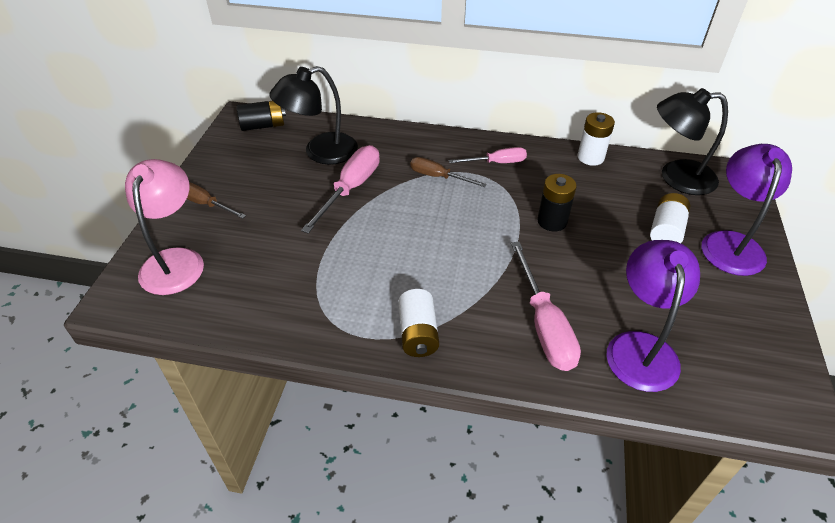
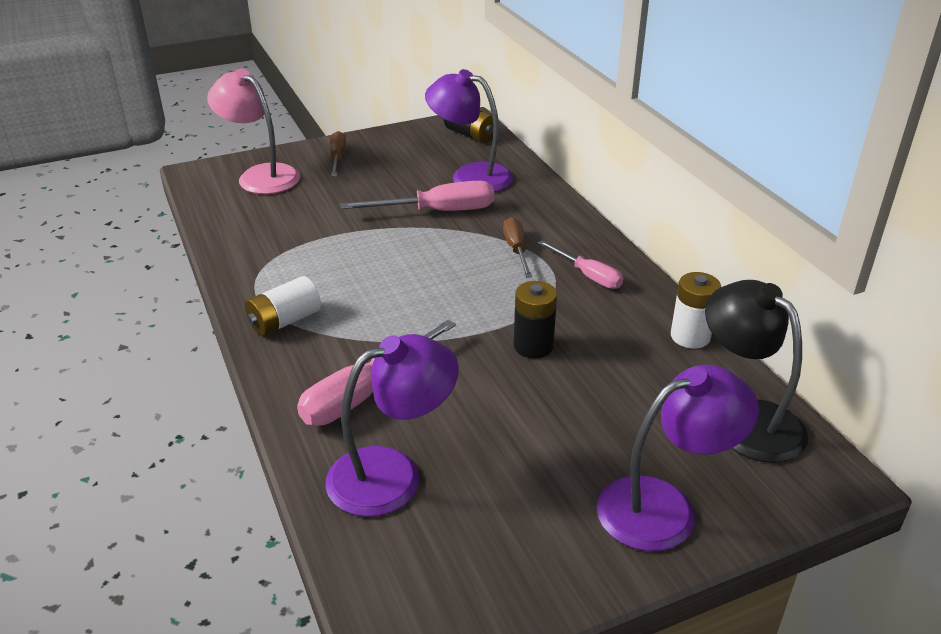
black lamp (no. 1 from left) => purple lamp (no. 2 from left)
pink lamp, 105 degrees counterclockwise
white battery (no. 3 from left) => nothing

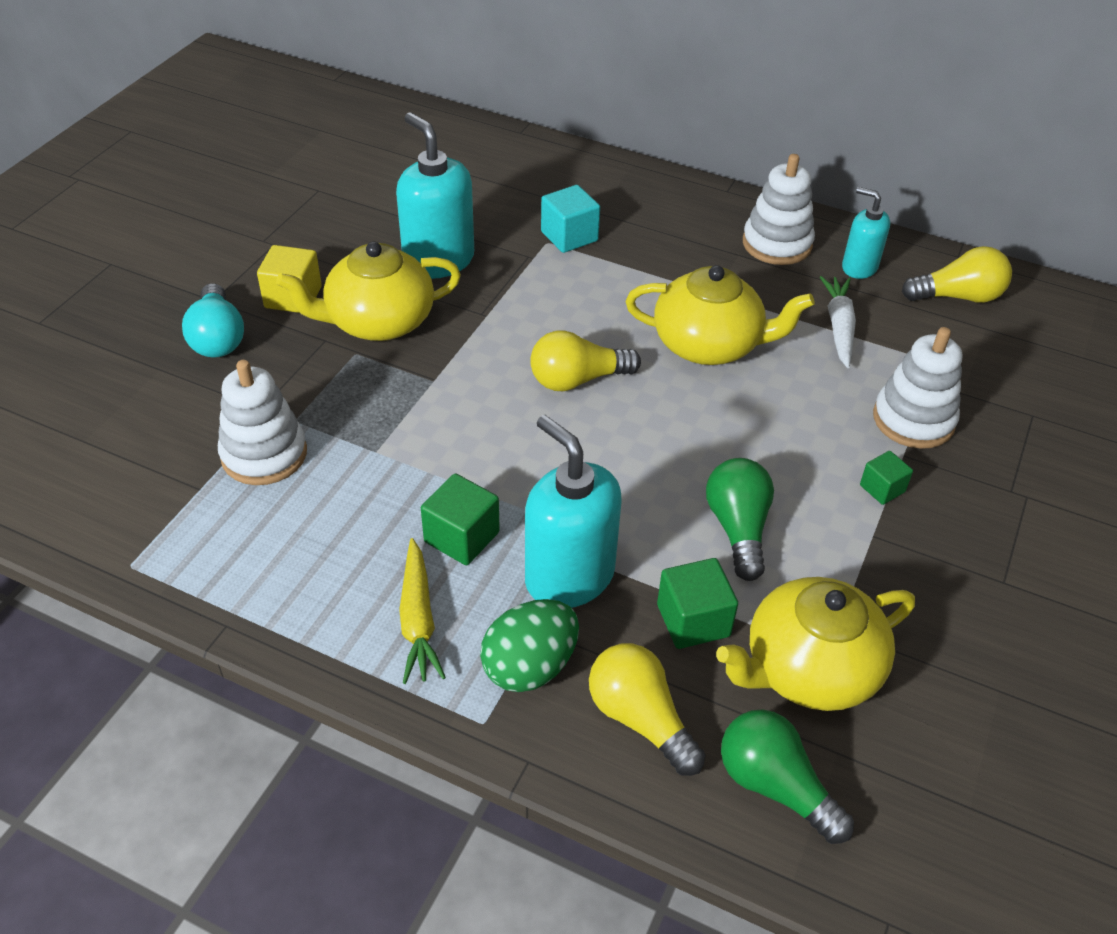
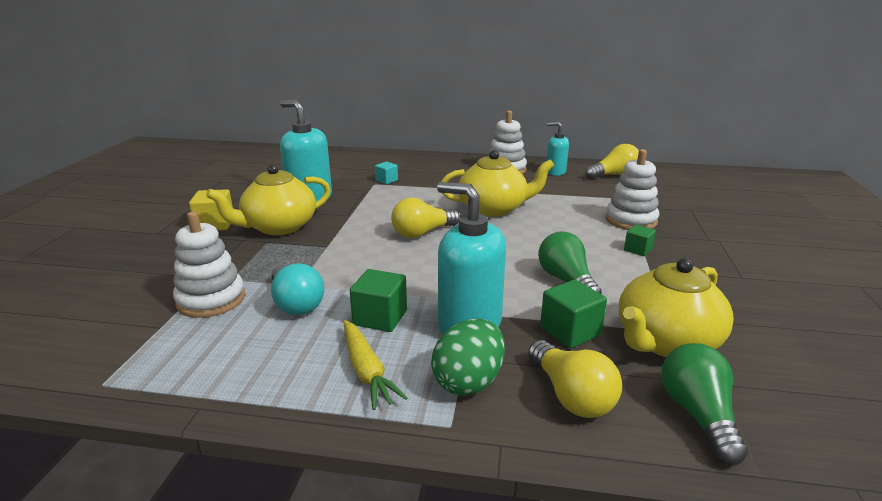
turquoise cube, x0.63
white carrot => nothing
turquoise light bulb, shifted
yellow light bulb (no. 2 from left), 150 degrees counterclockwise
green light bulb (no. 2 from left), 60 degrees clockwise

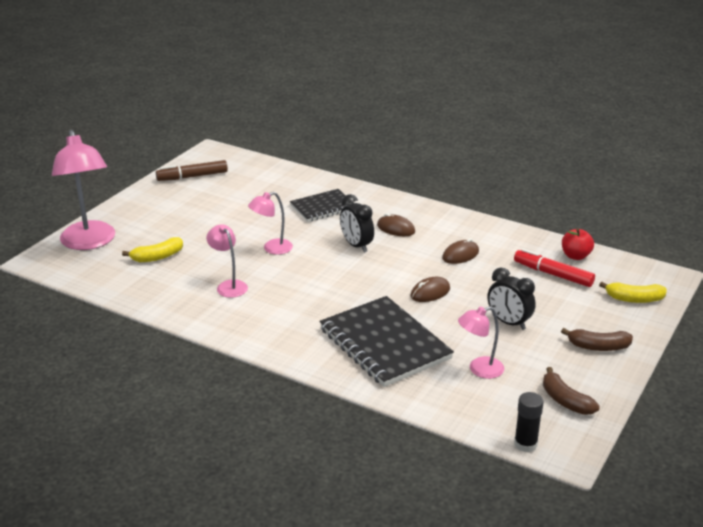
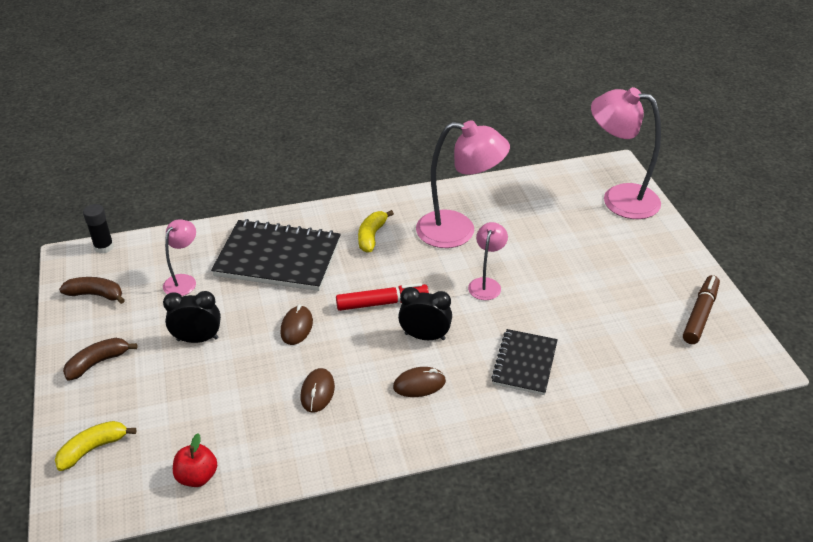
pink lamp (no. 2 from left), x1.90
yellow banana (no. 1 from left in the first image) => yellow banana (no. 2 from left), shifted
red marker, shifted

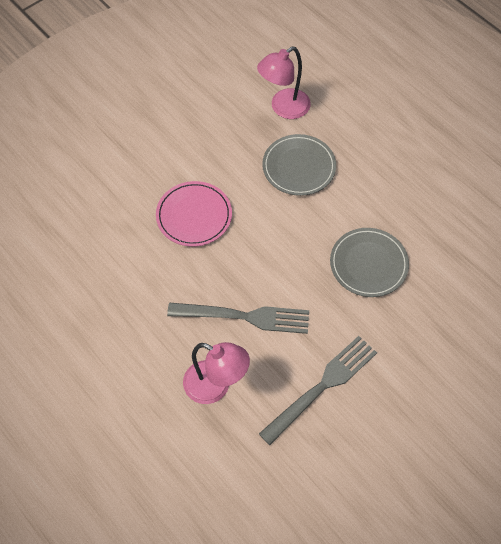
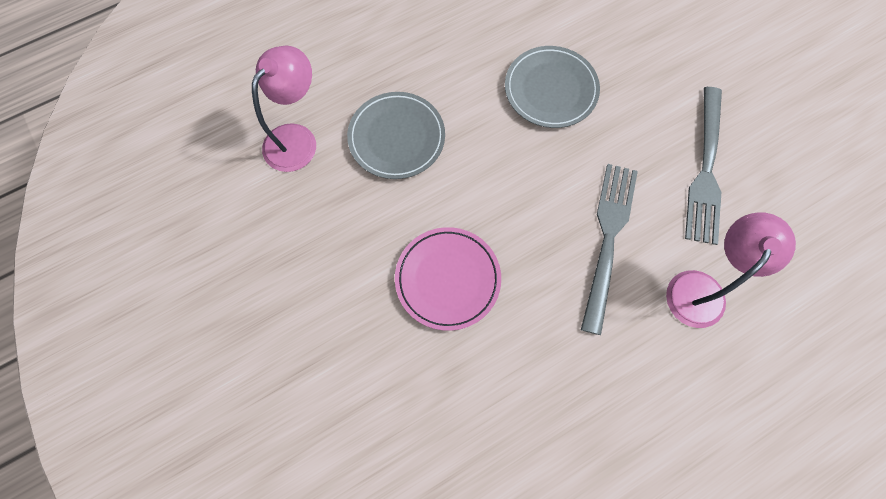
pink lamp (no. 2 from left in the first image) => pink lamp (no. 1 from left), 120 degrees counterclockwise
grey fork (no. 2 from left), 135 degrees counterclockwise

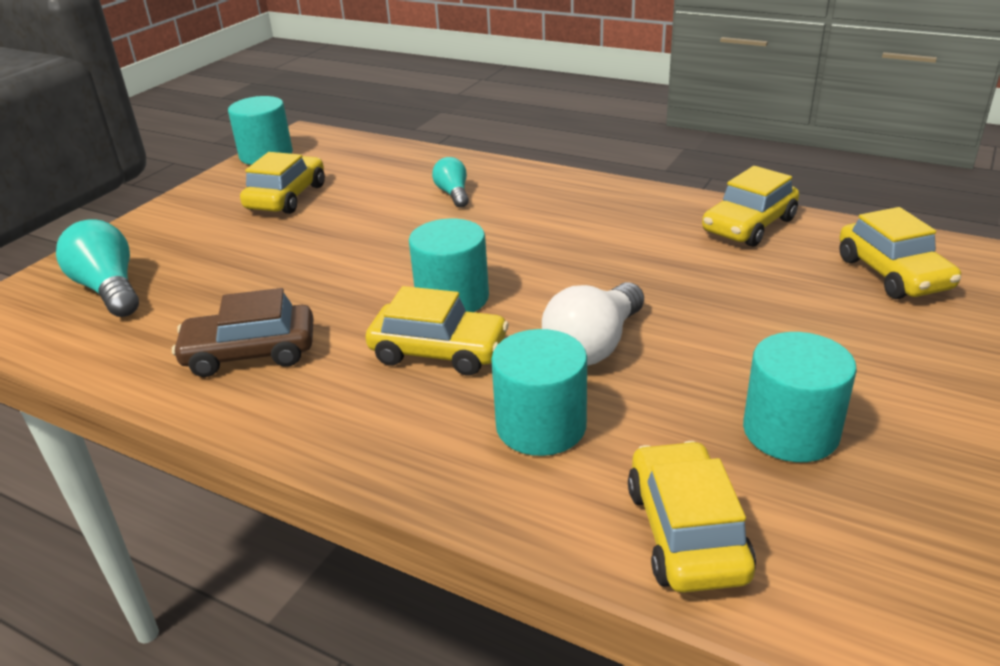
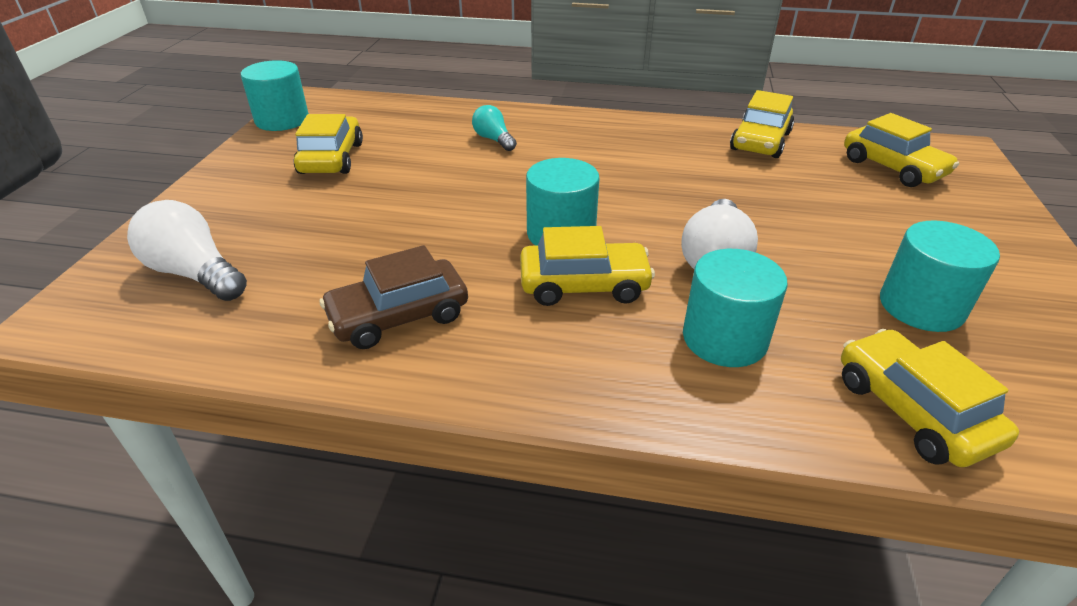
turquoise light bulb (no. 1 from left) => white light bulb (no. 1 from left)

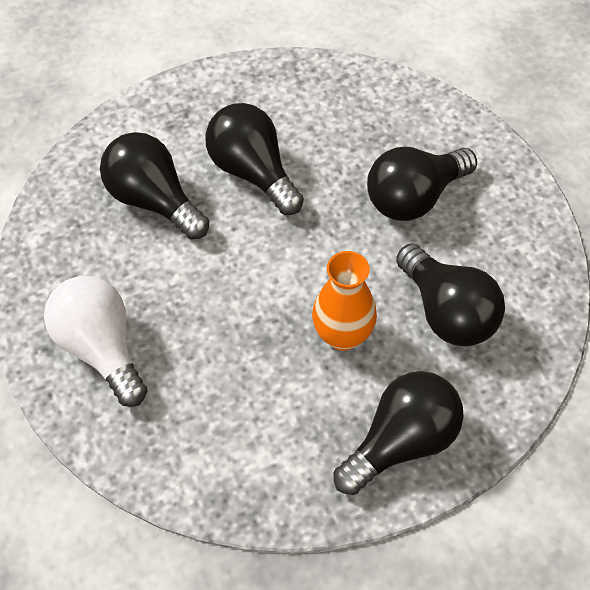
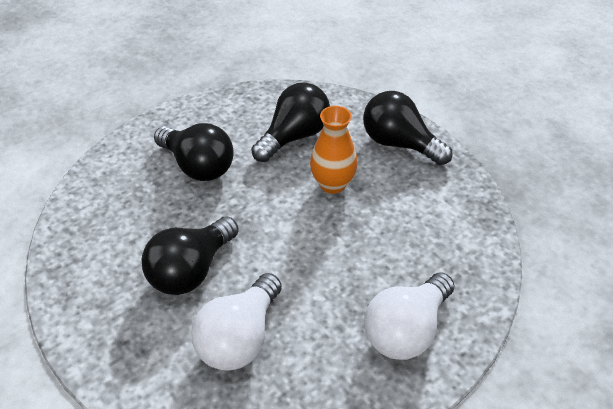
black light bulb (no. 1 from left) => white light bulb (no. 1 from left)

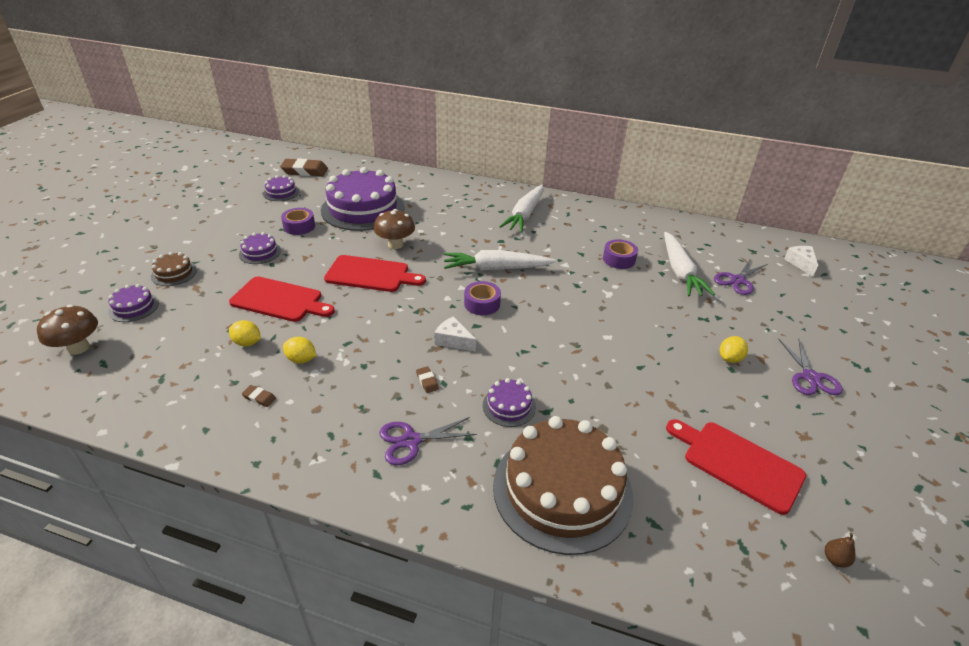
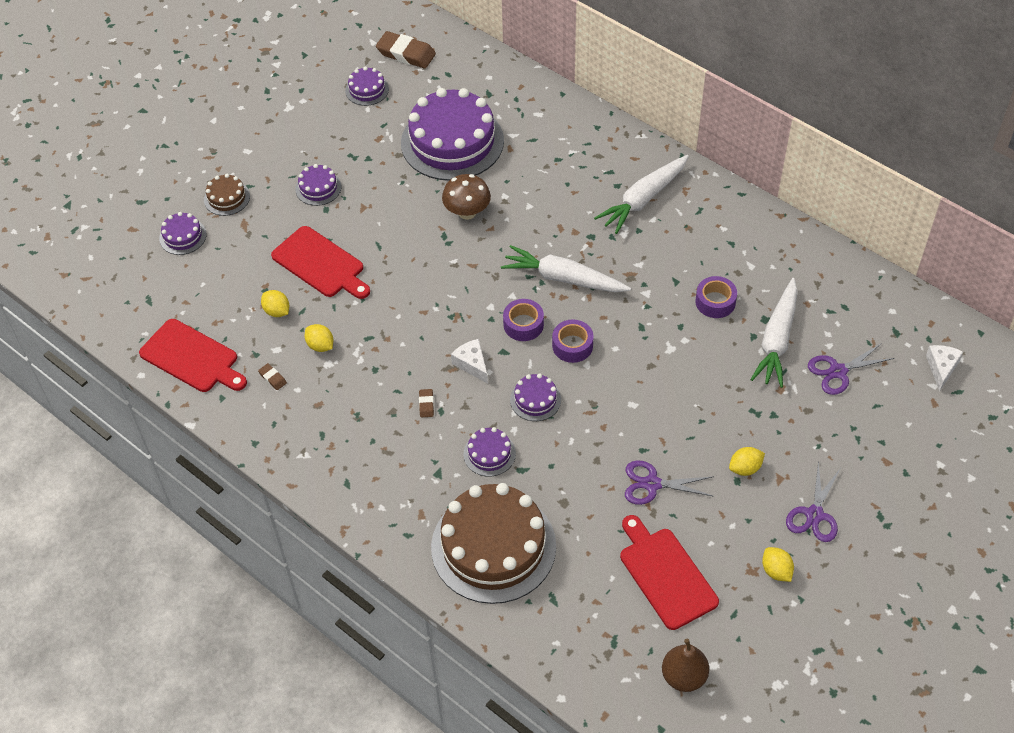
purple tape (no. 1 from left in the first image) => purple tape (no. 2 from left), shifted
red cutting board (no. 2 from left in the first image) => red cutting board (no. 1 from left), shifted
brown mushroom (no. 1 from left) => nothing
purple scissors (no. 1 from left), shifted
brown pear, x1.99
nothing => purple cake (no. 6 from left)
nothing => yellow lemon (no. 4 from left)

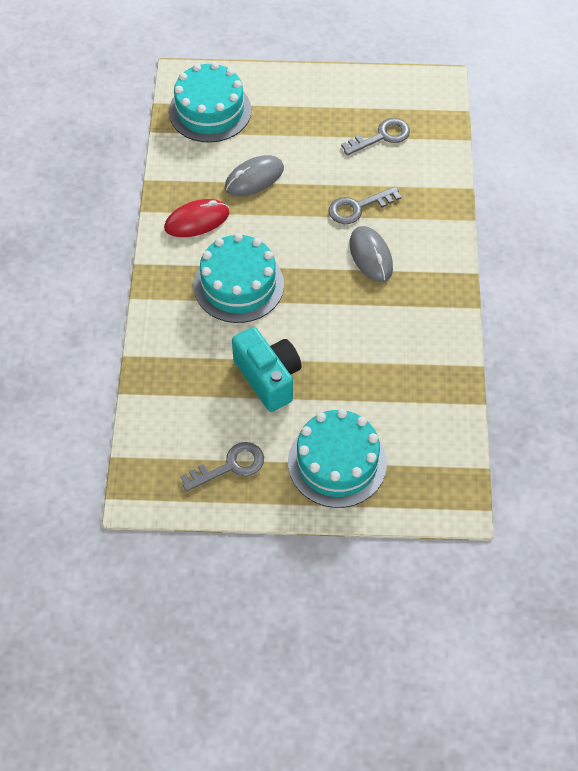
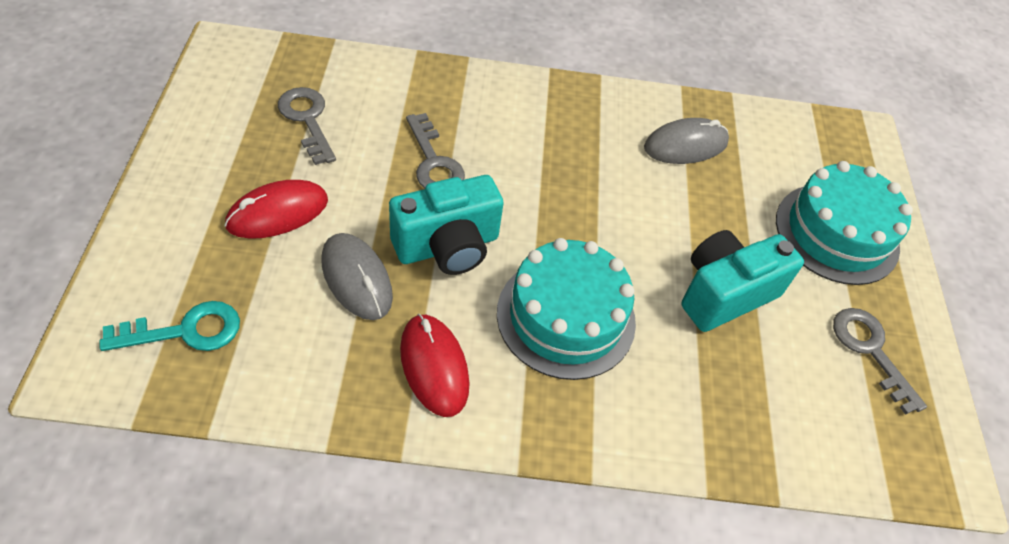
turquoise cake (no. 1 from left) => turquoise key
grey mouse (no. 2 from left), shifted
nothing => turquoise camera (no. 1 from left)
nothing => red mouse (no. 1 from left)

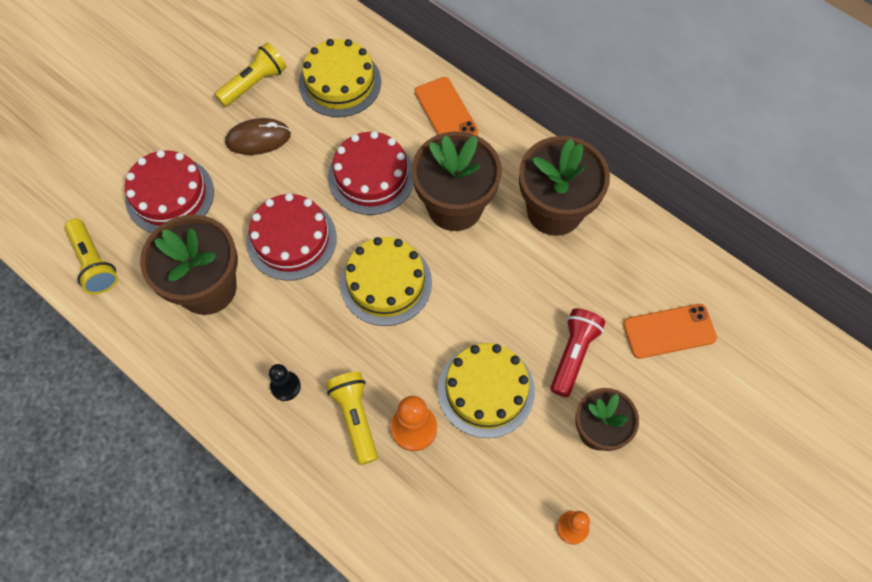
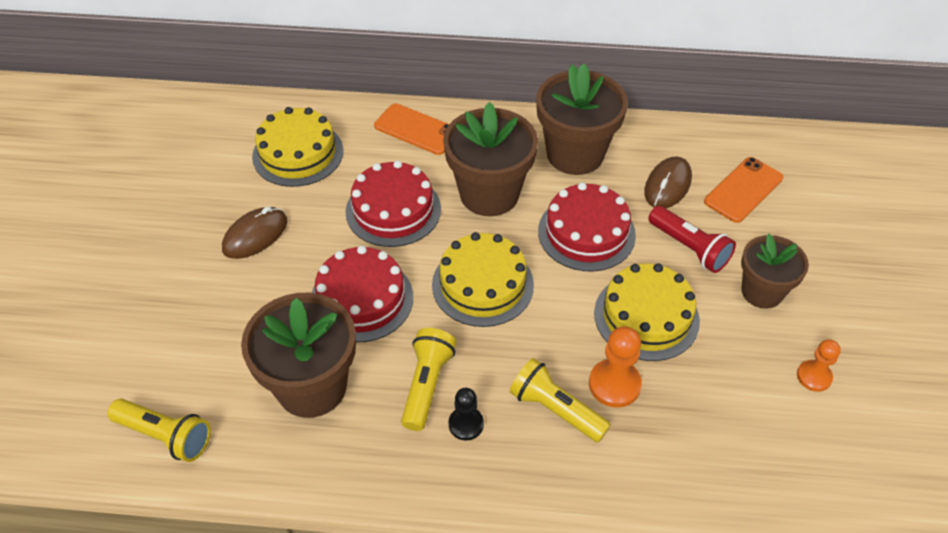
yellow flashlight (no. 2 from left), shifted
red cake (no. 1 from left in the first image) => red cake (no. 3 from left), shifted
red flashlight, 150 degrees clockwise
nothing => brown mouse (no. 2 from left)

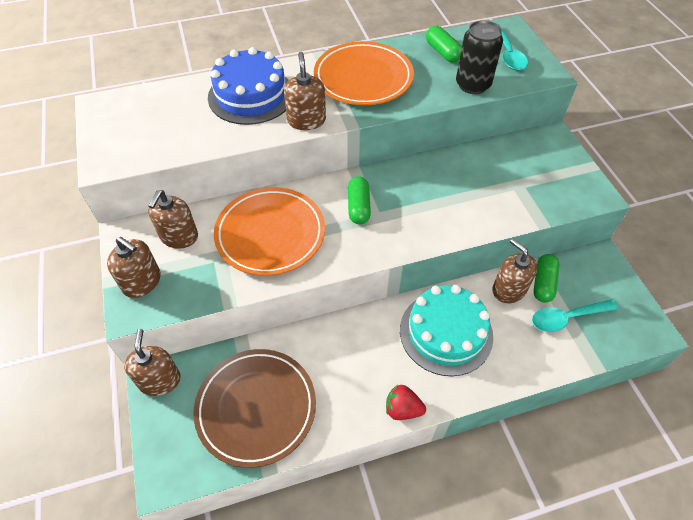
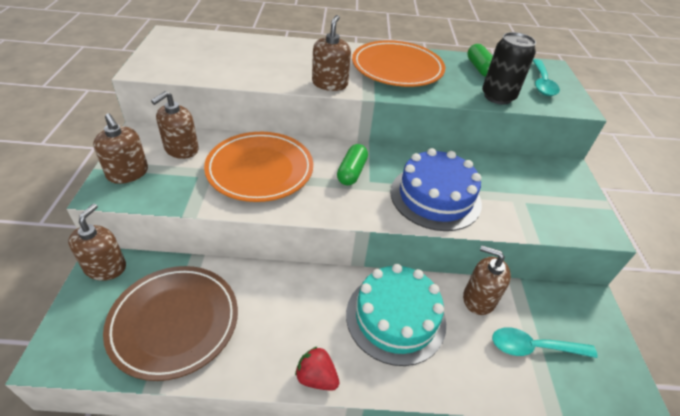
blue cake, shifted
brown soap dispenser (no. 5 from left), 45 degrees counterclockwise
green capsule (no. 3 from left) => nothing

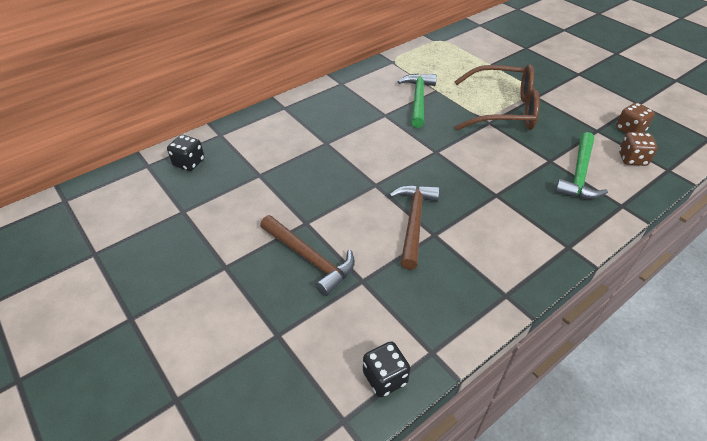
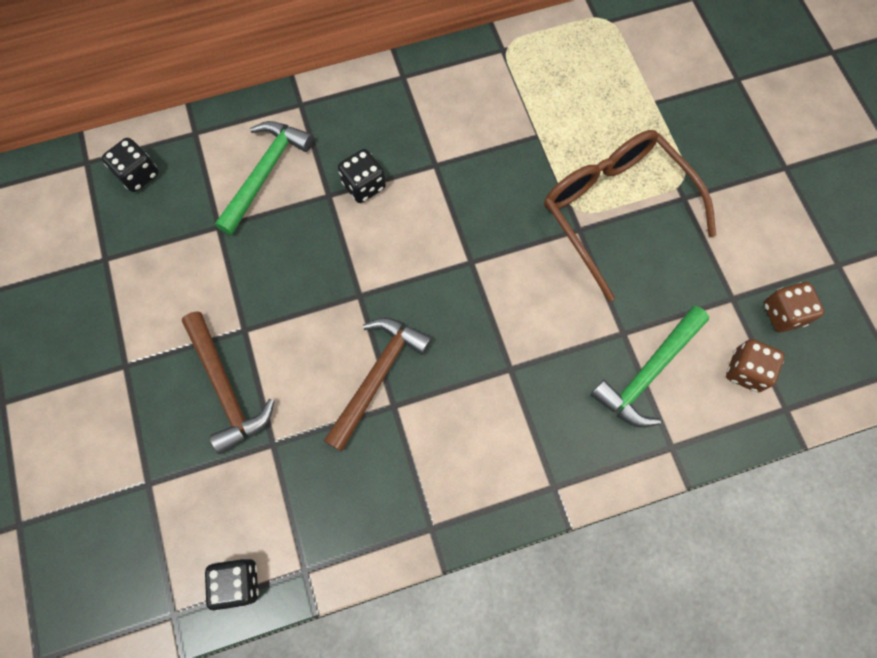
brown glasses, 150 degrees counterclockwise
green hammer (no. 1 from left), shifted
nothing => black dice (no. 3 from left)

